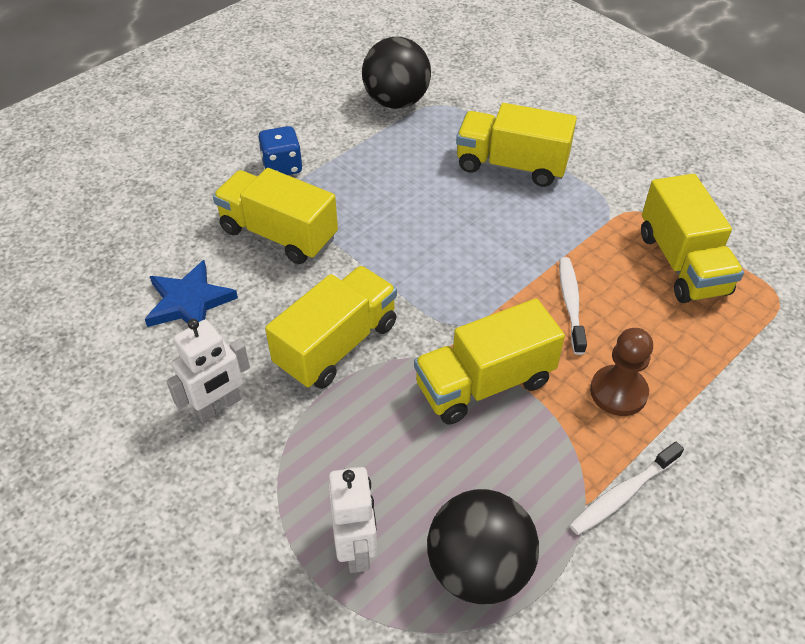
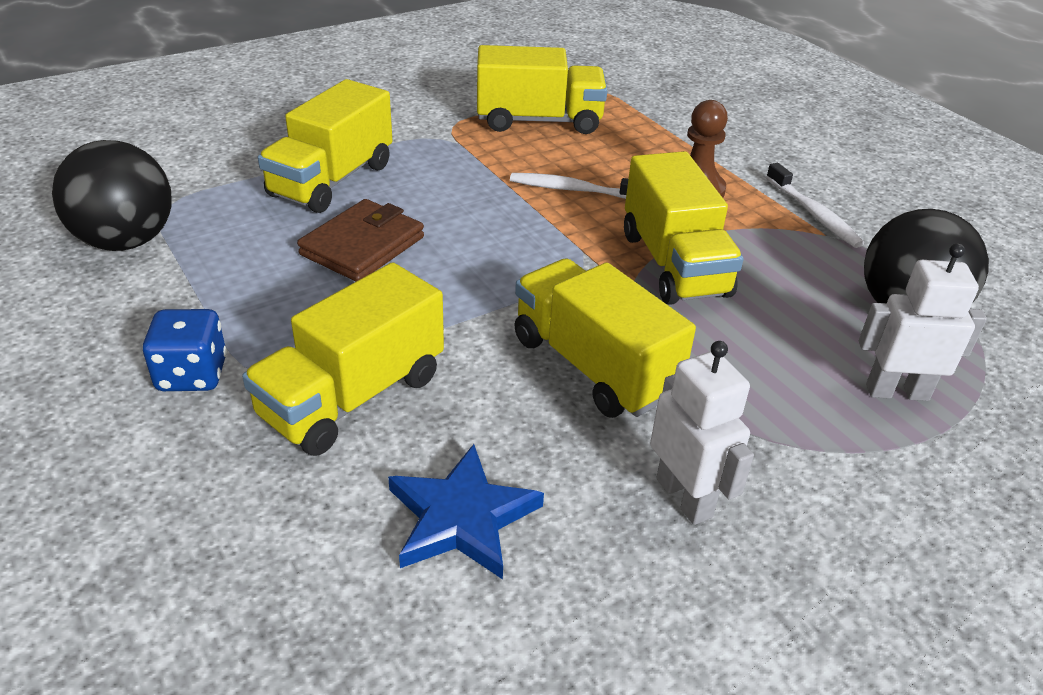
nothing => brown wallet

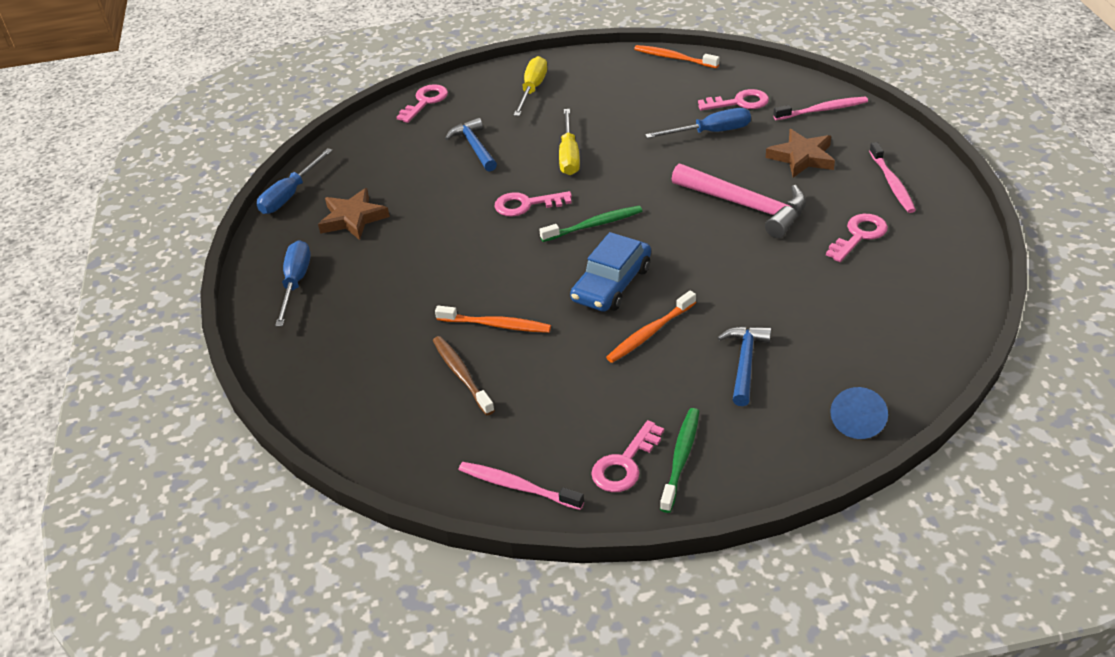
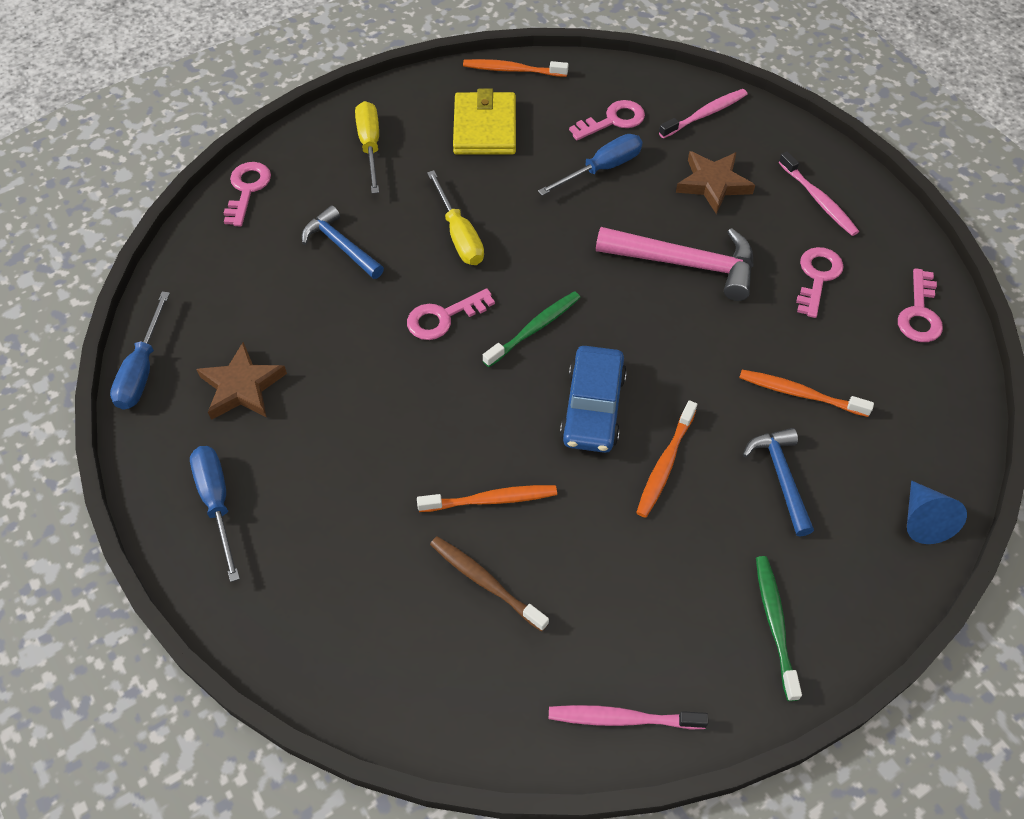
pink key (no. 3 from left in the first image) => pink key (no. 5 from left), shifted
nothing => yellow wallet
nothing => orange toothbrush (no. 4 from left)

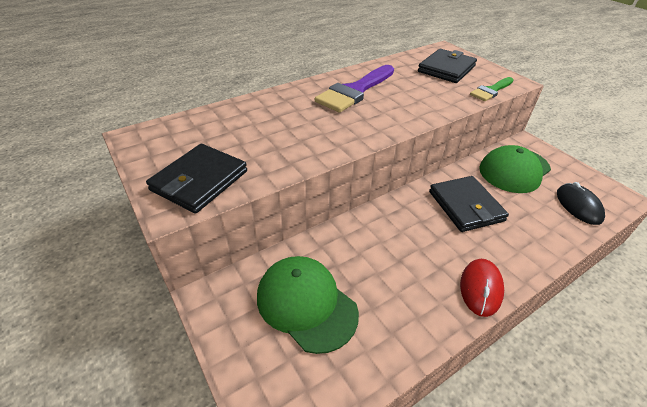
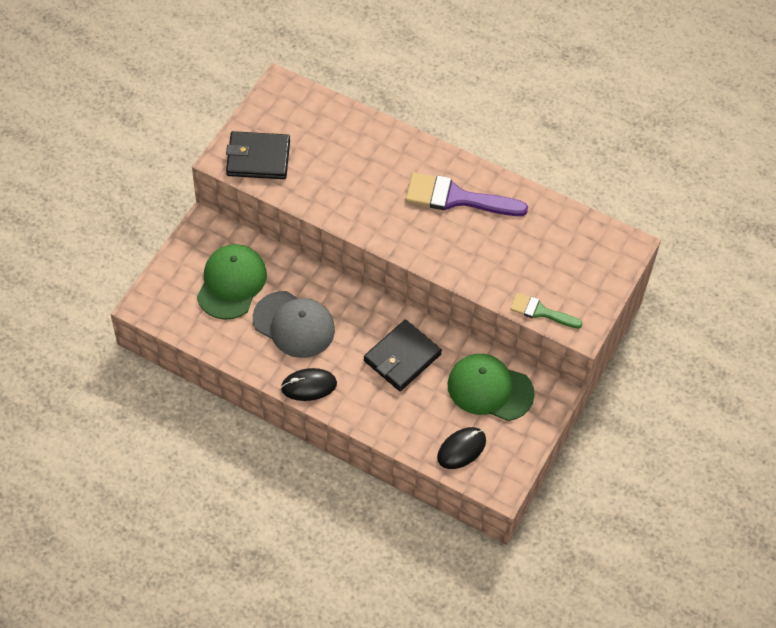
black wallet (no. 2 from left) => nothing
red mouse => black mouse (no. 1 from left)
nothing => grey cap

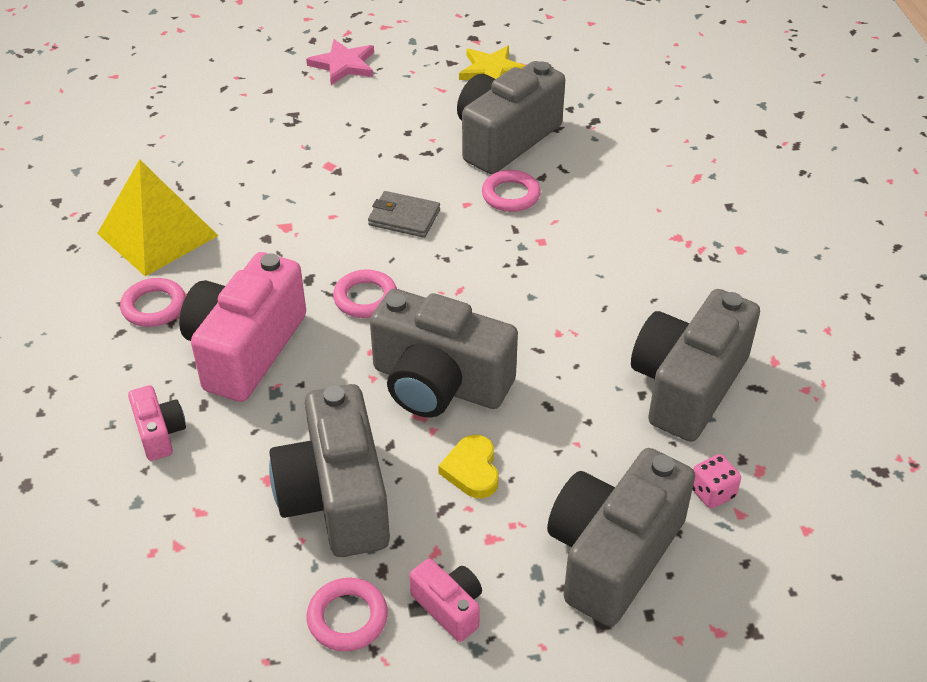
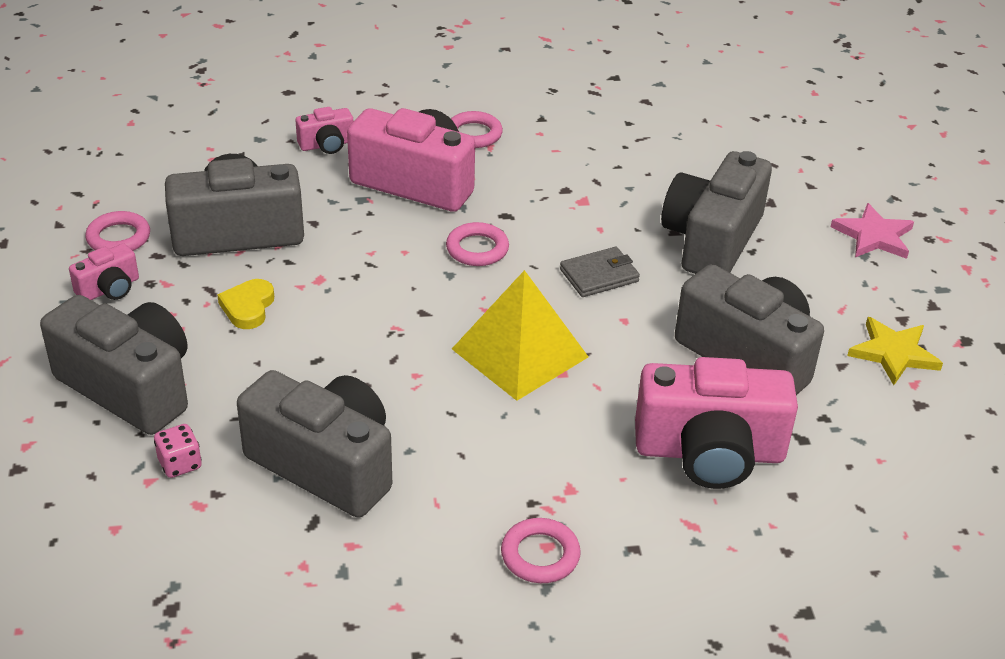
yellow pyramid, shifted
pink ring (no. 4 from left), shifted
grey wallet, 45 degrees clockwise
grey camera (no. 2 from left in the first image) => grey camera (no. 4 from left), shifted
yellow heart, 75 degrees counterclockwise
nothing => pink camera (no. 4 from left)

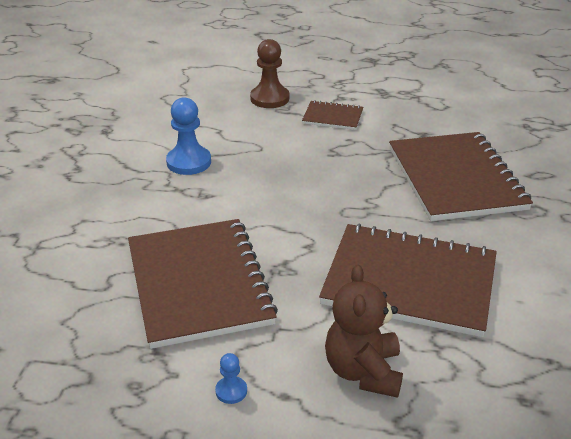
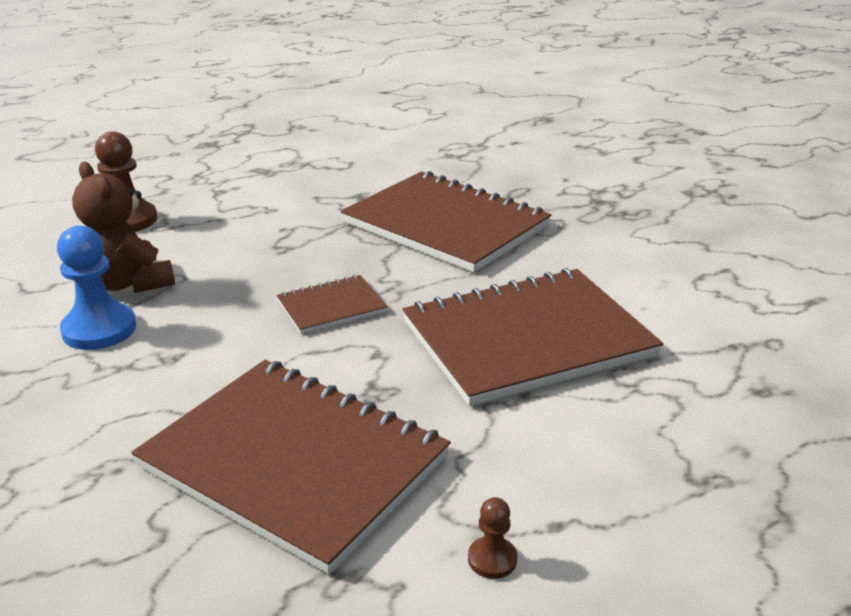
brown notebook (no. 2 from left), shifted
brown teddy bear, shifted
blue pawn (no. 2 from left) => brown pawn (no. 2 from left)

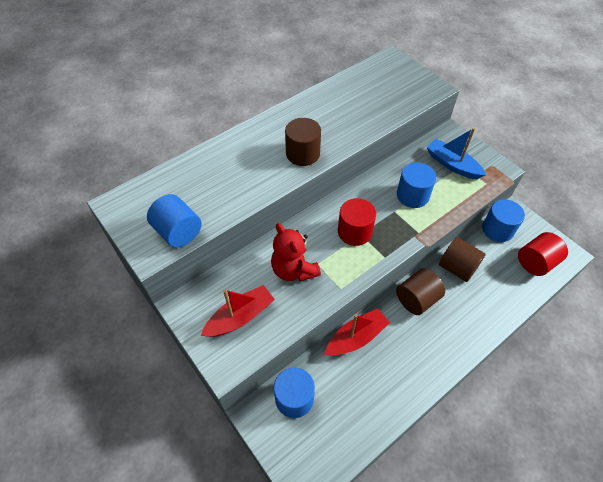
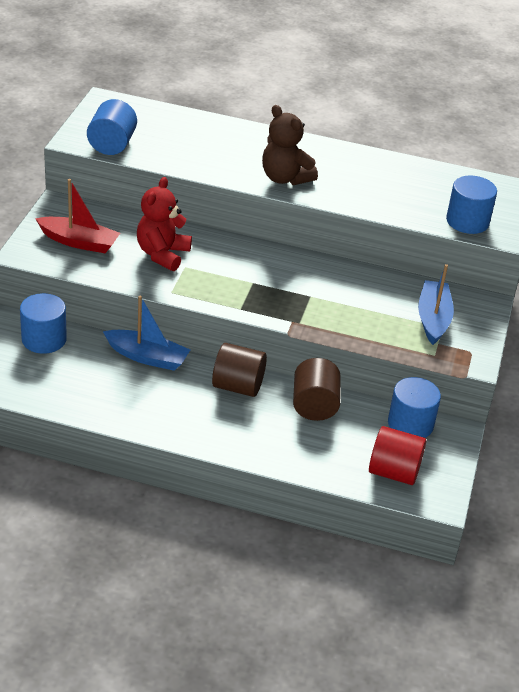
brown cylinder (no. 1 from left) => brown teddy bear
blue cylinder (no. 3 from left in the first image) => blue cylinder (no. 4 from left), shifted
red cylinder (no. 1 from left) => nothing
red boat (no. 2 from left) => blue boat (no. 1 from left)

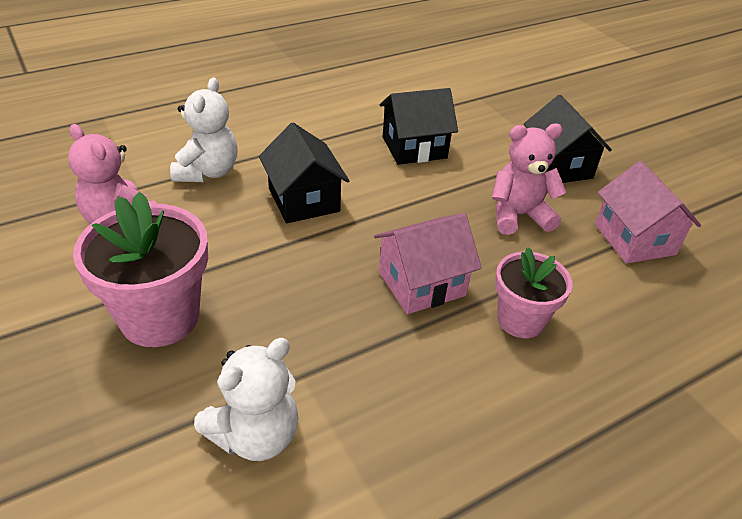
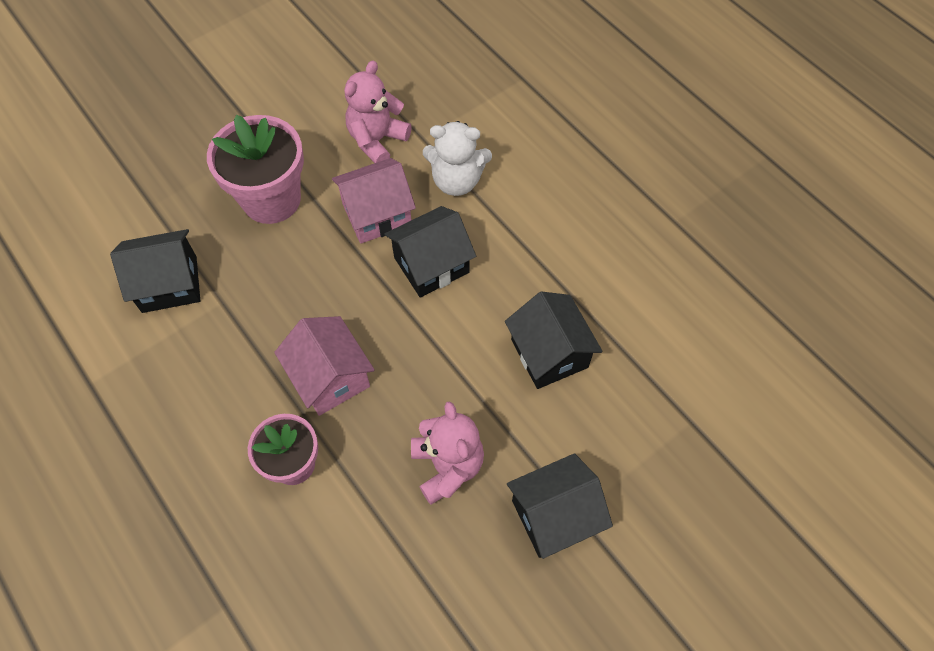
pink house (no. 2 from left), shifted
white teddy bear (no. 2 from left) => black house (no. 1 from left)

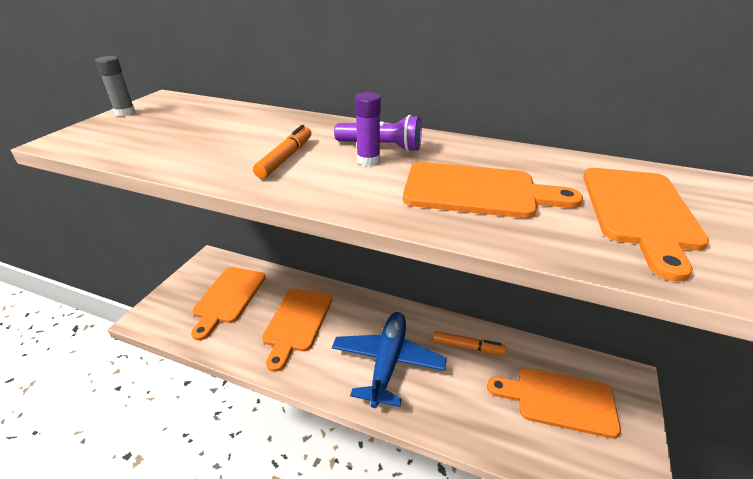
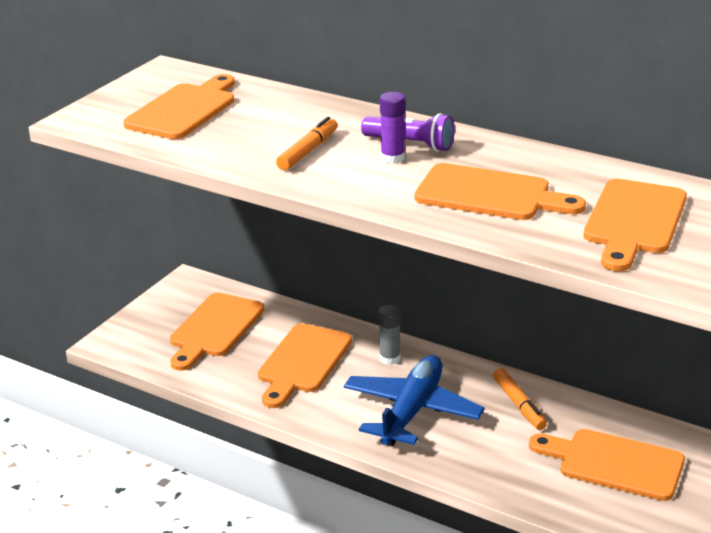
grey glue stick, shifted
orange marker (no. 2 from left), 45 degrees clockwise
nothing => orange cutting board (no. 1 from left)

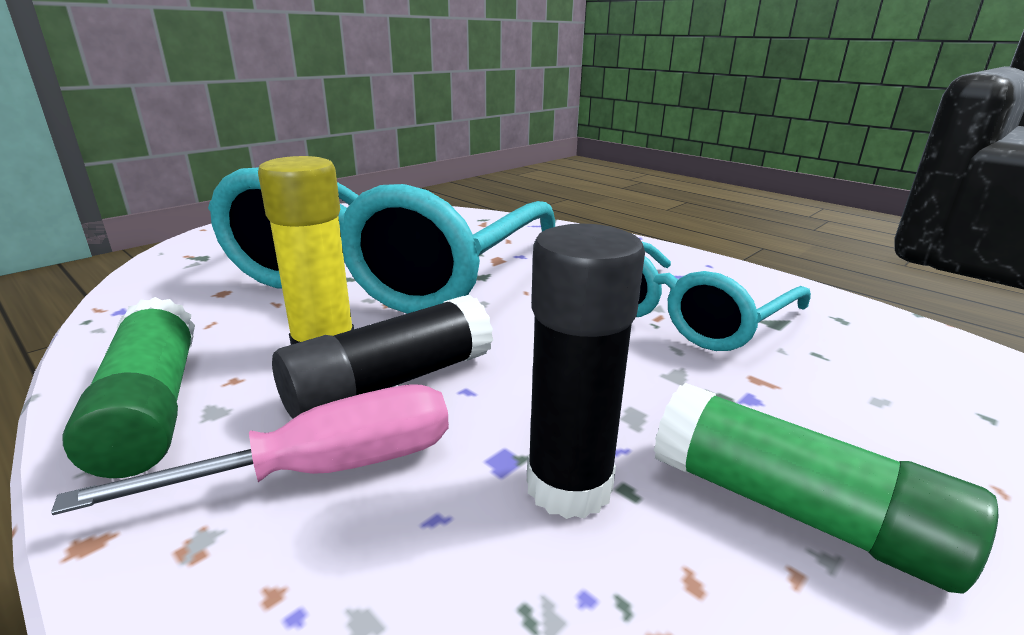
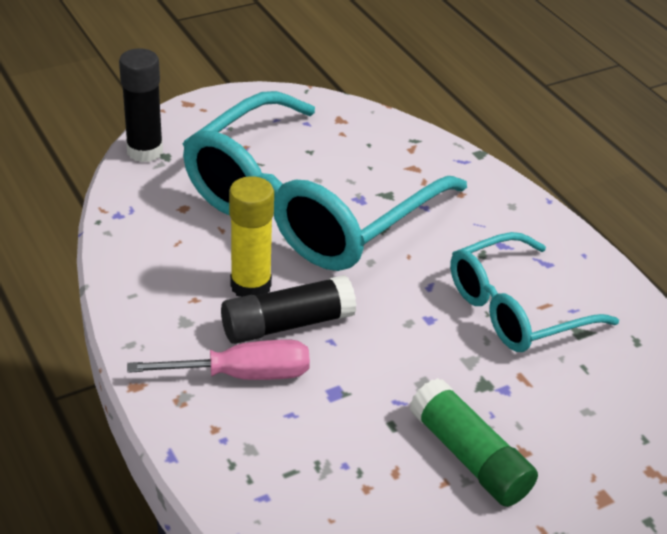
black glue stick (no. 2 from left in the first image) => black glue stick (no. 1 from left), shifted
green glue stick (no. 1 from left) => nothing

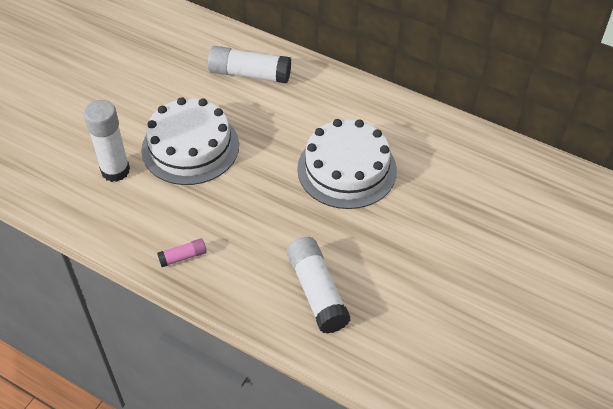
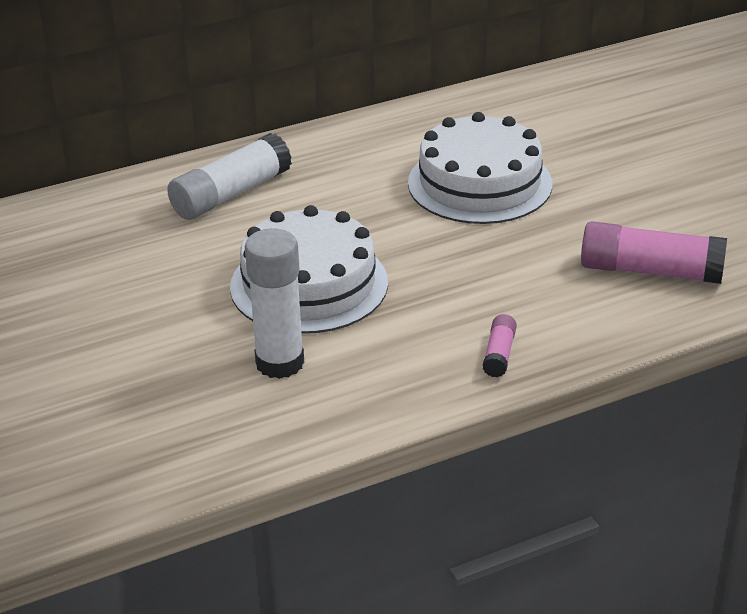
white glue stick (no. 3 from left) => pink glue stick (no. 2 from left)

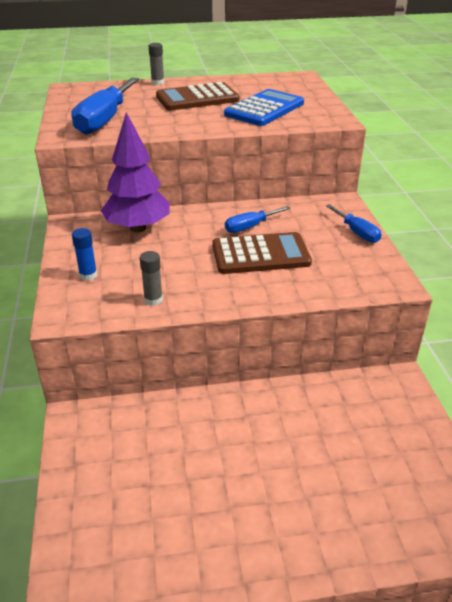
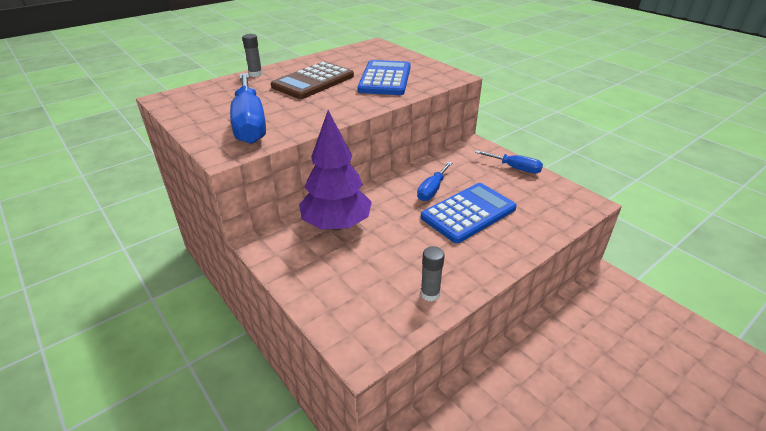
blue glue stick => nothing
brown calculator (no. 2 from left) => blue calculator (no. 2 from left)

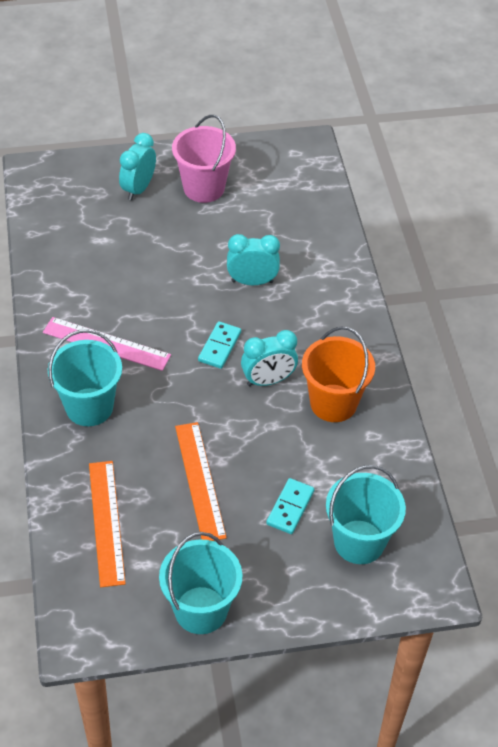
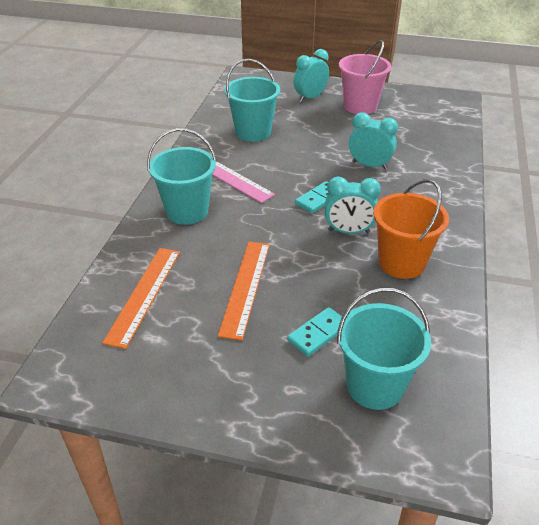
turquoise bucket (no. 2 from left), shifted

